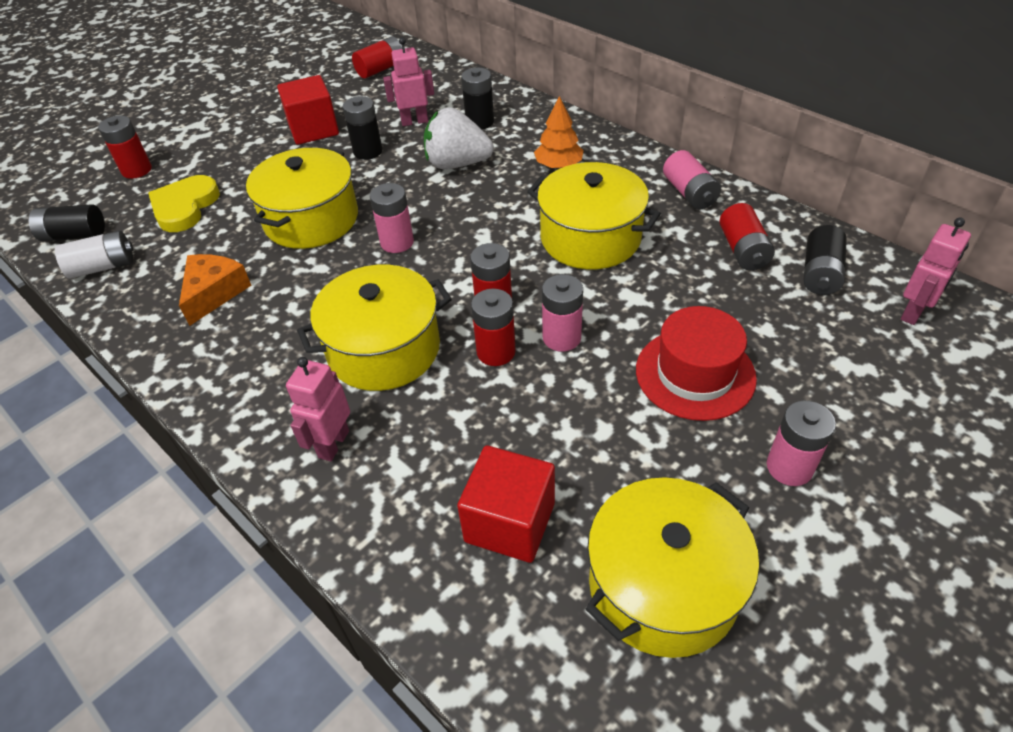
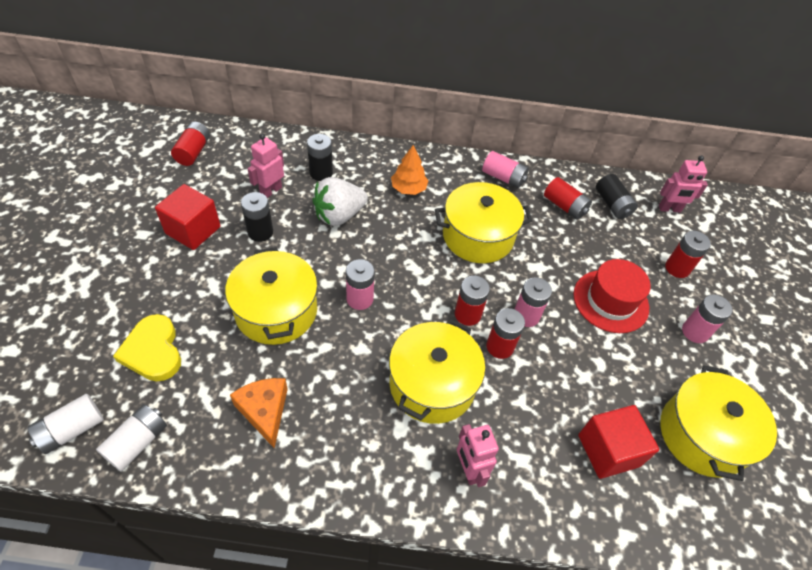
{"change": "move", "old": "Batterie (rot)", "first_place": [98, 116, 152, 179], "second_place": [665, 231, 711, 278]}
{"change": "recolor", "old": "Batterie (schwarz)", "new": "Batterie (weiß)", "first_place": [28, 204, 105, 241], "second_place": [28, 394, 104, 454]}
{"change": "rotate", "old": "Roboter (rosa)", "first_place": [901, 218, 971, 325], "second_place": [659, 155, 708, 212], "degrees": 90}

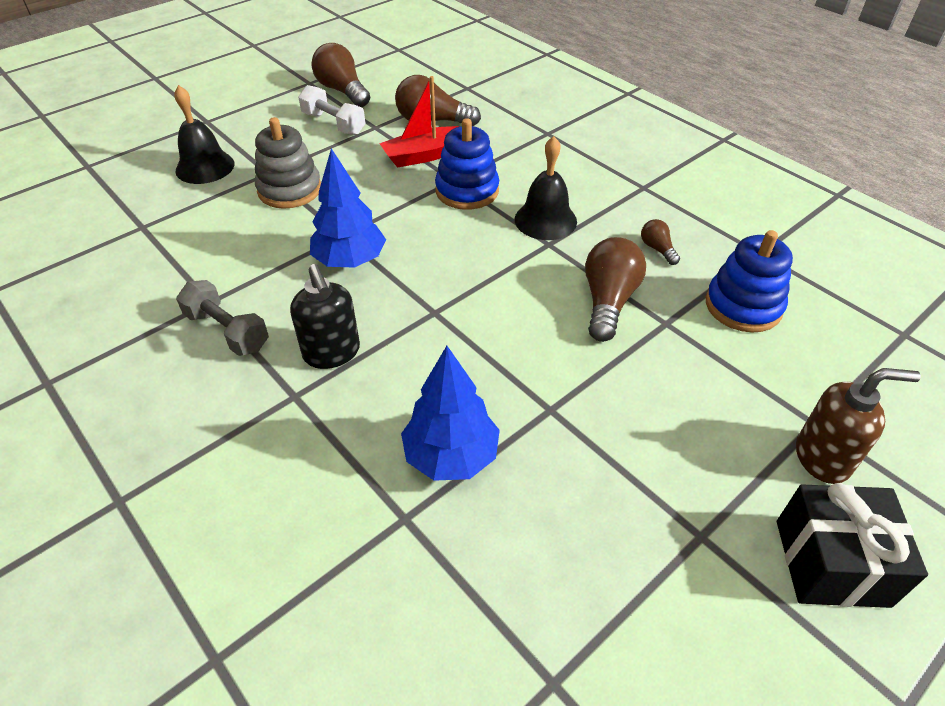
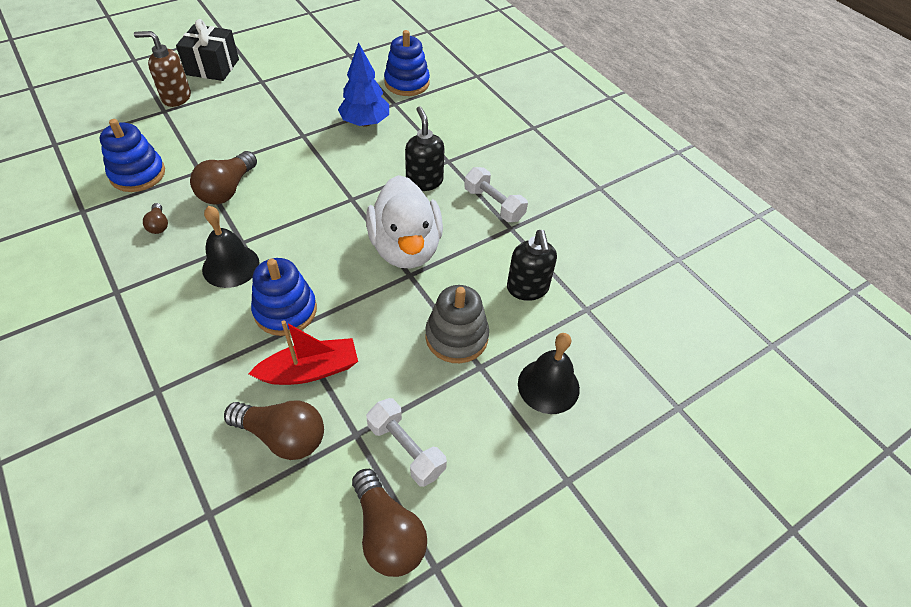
{"change": "insert", "new": "Stapelspielzeug (blau)", "second_place": [384, 30, 430, 96]}
{"change": "insert", "new": "Seifenspender (schwarz)", "second_place": [507, 230, 557, 301]}
{"change": "replace", "old": "Baum (blau)", "new": "Ente (weiß)", "first_place": [310, 148, 386, 268], "second_place": [366, 175, 443, 269]}
{"change": "recolor", "old": "Hantel (grau)", "new": "Hantel (weiß)", "first_place": [176, 280, 269, 356], "second_place": [464, 167, 528, 222]}

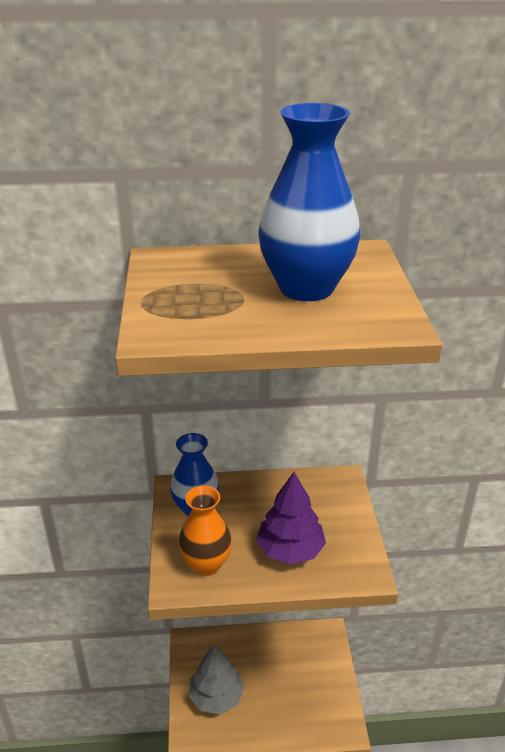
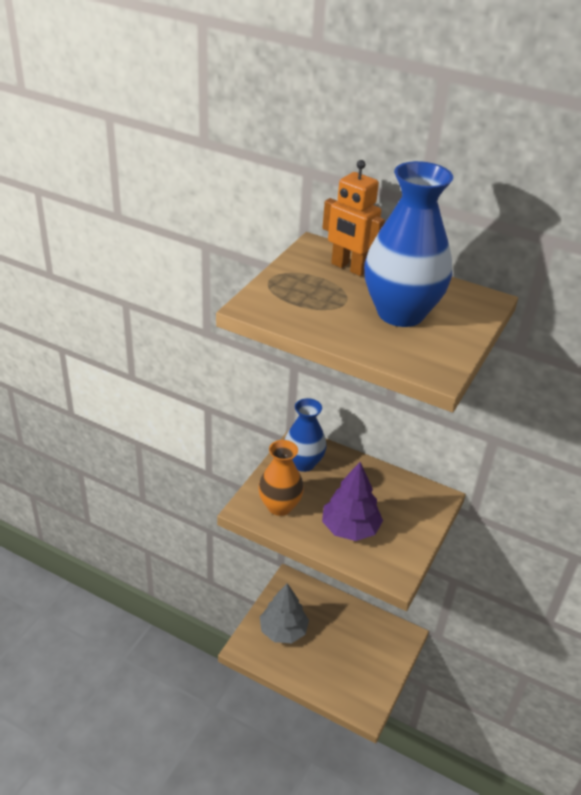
{"change": "insert", "new": "Roboter (orange)", "second_place": [322, 160, 385, 276]}

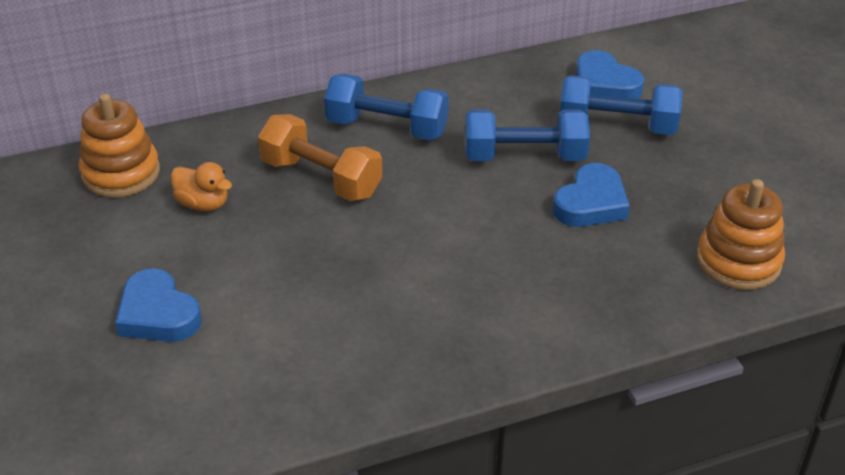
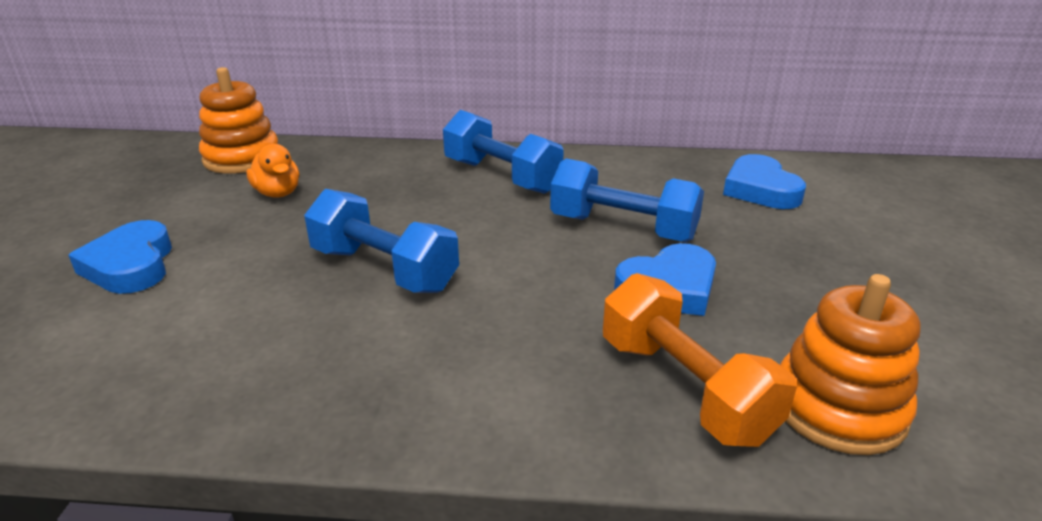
{"change": "move", "old": "Hantel (orange)", "first_place": [258, 114, 382, 201], "second_place": [603, 273, 797, 447]}
{"change": "move", "old": "Hantel (blau)", "first_place": [560, 75, 683, 135], "second_place": [304, 189, 459, 293]}

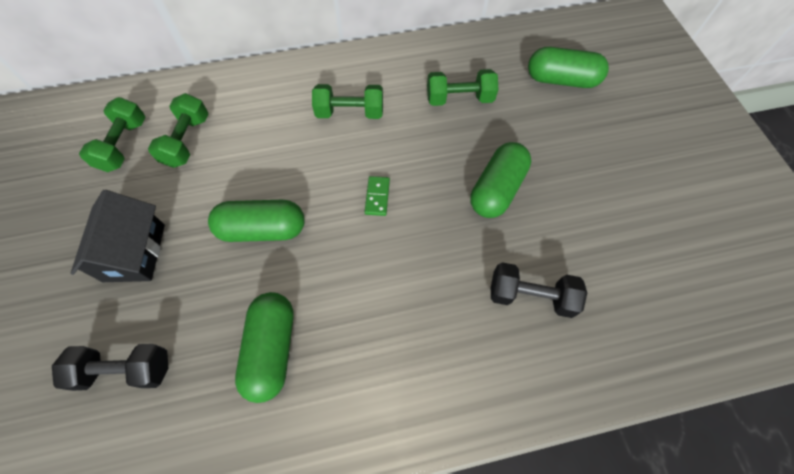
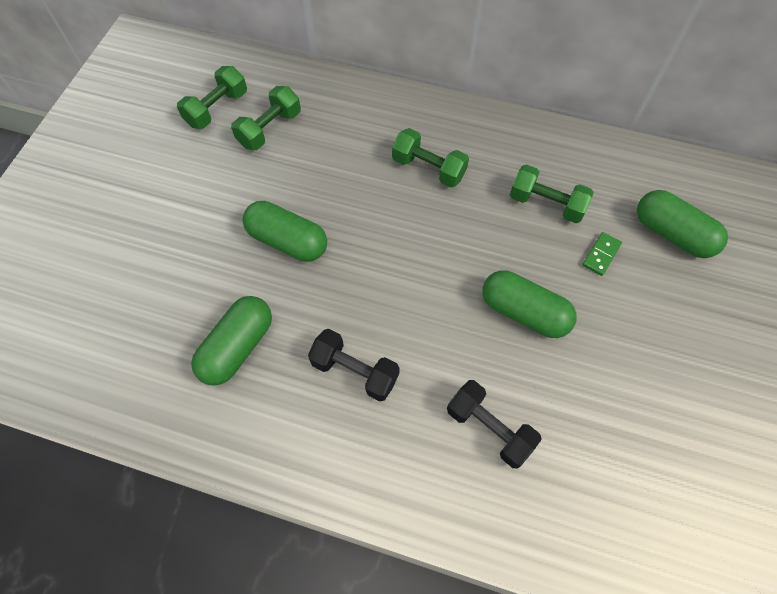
{"change": "delete", "old": "Haus (schwarz)", "first_place": [70, 190, 165, 282]}
{"change": "move", "old": "Hantel (schwarz)", "first_place": [52, 344, 169, 391], "second_place": [308, 329, 400, 401]}
{"change": "move", "old": "Dominostein (grün)", "first_place": [365, 176, 390, 216], "second_place": [582, 232, 622, 276]}
{"change": "rotate", "old": "Kapsel (grün)", "first_place": [470, 142, 531, 218], "second_place": [482, 270, 577, 338], "degrees": 60}

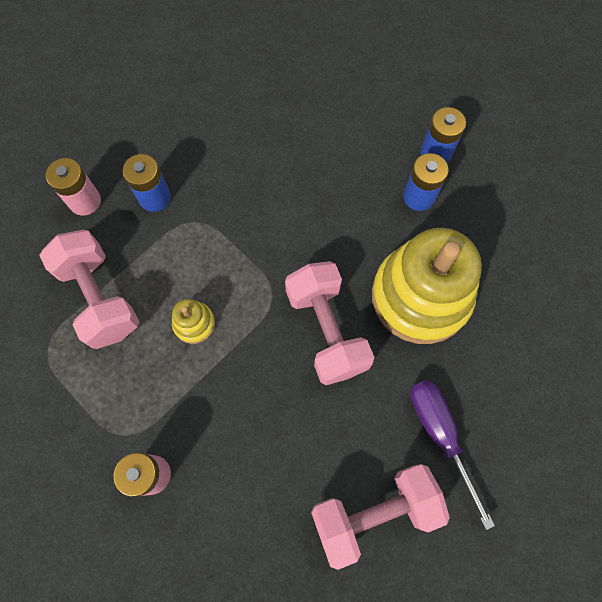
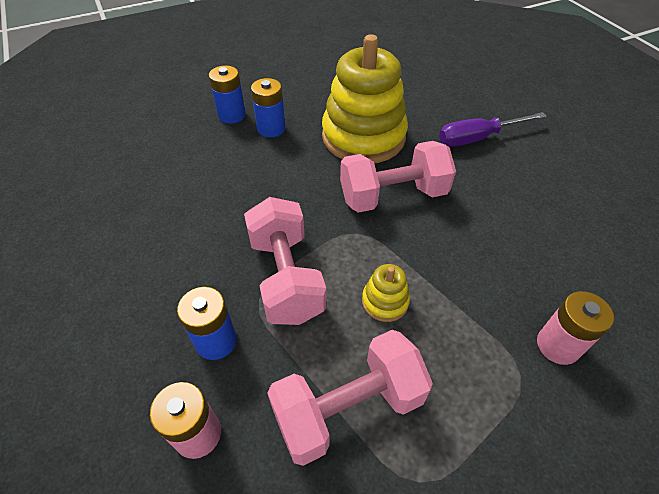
{"change": "move", "old": "Hantel (rosa)", "first_place": [311, 464, 450, 570], "second_place": [244, 197, 327, 325]}

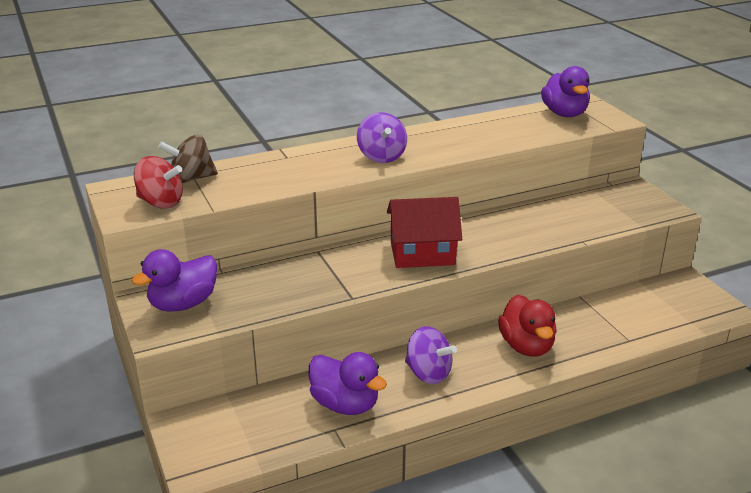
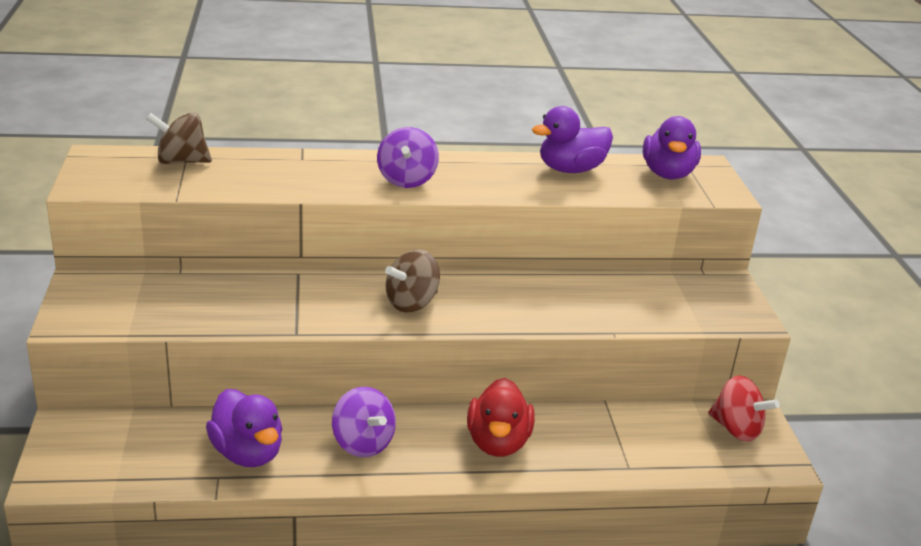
{"change": "move", "old": "Ente (lila)", "first_place": [131, 249, 217, 312], "second_place": [532, 106, 613, 173]}
{"change": "move", "old": "Kreisel (rot)", "first_place": [134, 156, 183, 209], "second_place": [708, 375, 780, 442]}
{"change": "replace", "old": "Haus (rot)", "new": "Kreisel (braun)", "first_place": [387, 197, 462, 268], "second_place": [385, 249, 440, 312]}

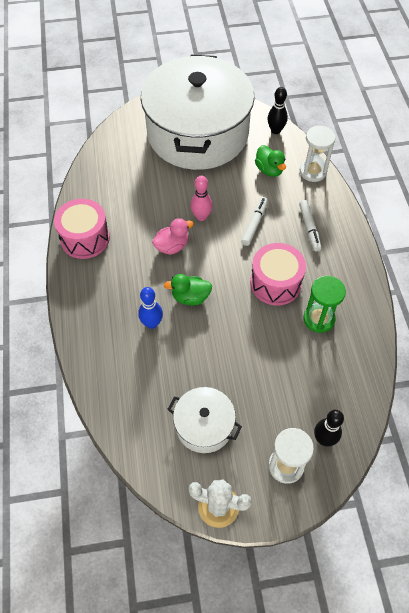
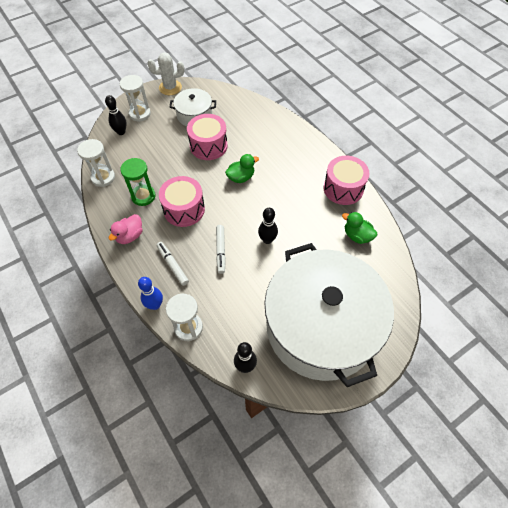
{"change": "insert", "new": "Sanduhr (weiß)", "second_place": [77, 139, 115, 187]}
{"change": "insert", "new": "Trommel (rosa)", "second_place": [187, 114, 228, 160]}
{"change": "move", "old": "Bowlingkegel (blau)", "first_place": [138, 287, 163, 329], "second_place": [138, 277, 163, 310]}
{"change": "move", "old": "Ente (rosa)", "first_place": [152, 218, 194, 255], "second_place": [109, 214, 143, 244]}
{"change": "move", "old": "Ente (grün)", "first_place": [255, 145, 286, 177], "second_place": [342, 212, 377, 244]}
{"change": "recolor", "old": "Bowlingkegel (rosa)", "new": "Bowlingkegel (schwarz)", "first_place": [191, 176, 212, 221], "second_place": [258, 208, 278, 244]}

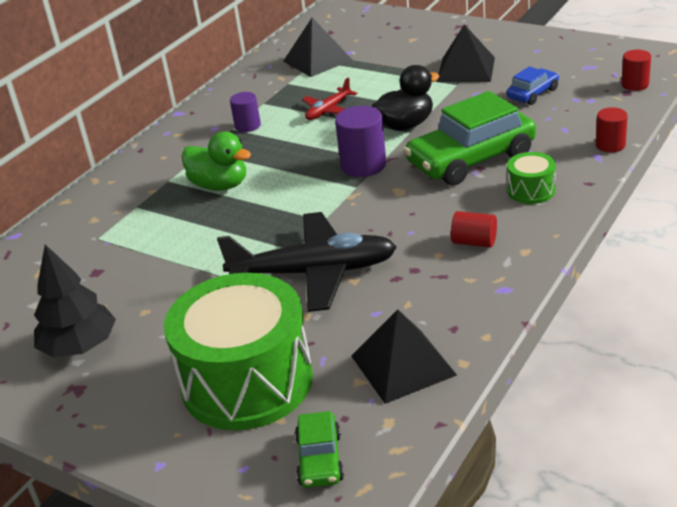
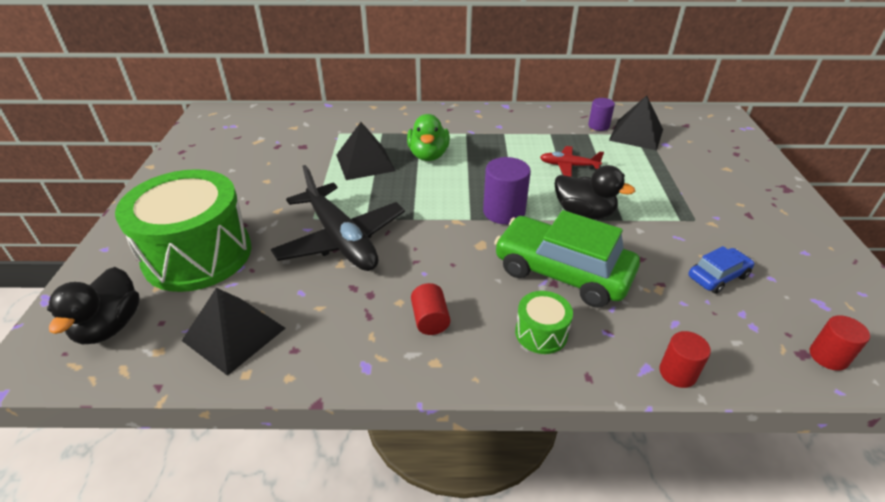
{"change": "delete", "old": "Baum (schwarz)", "first_place": [34, 244, 116, 358]}
{"change": "move", "old": "Vollzylinder (lila)", "first_place": [230, 92, 261, 132], "second_place": [588, 98, 615, 131]}
{"change": "move", "old": "Pyramide (schwarz)", "first_place": [437, 24, 495, 82], "second_place": [336, 122, 396, 180]}
{"change": "replace", "old": "Auto (grün)", "new": "Ente (schwarz)", "first_place": [295, 411, 344, 488], "second_place": [47, 267, 140, 344]}
{"change": "rotate", "old": "Auto (blau)", "first_place": [507, 66, 559, 105], "second_place": [688, 246, 754, 294], "degrees": -45}

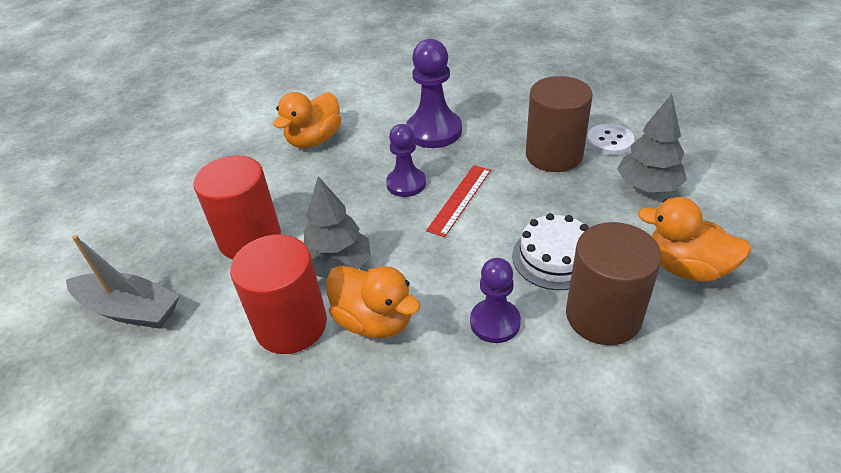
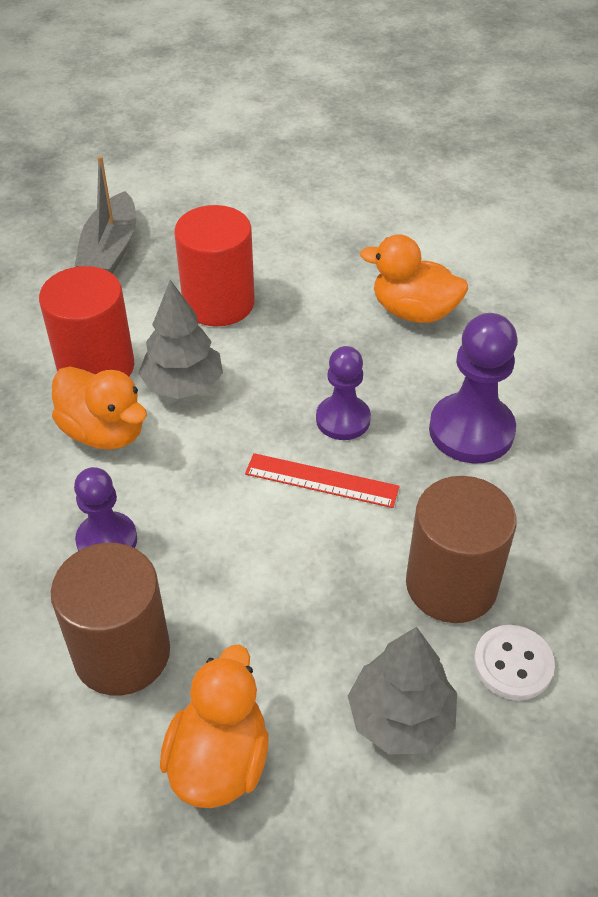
{"change": "delete", "old": "Kuchen (weiß)", "first_place": [512, 213, 589, 290]}
{"change": "rotate", "old": "Ente (orange)", "first_place": [326, 265, 421, 338], "second_place": [52, 366, 147, 450], "degrees": -75}

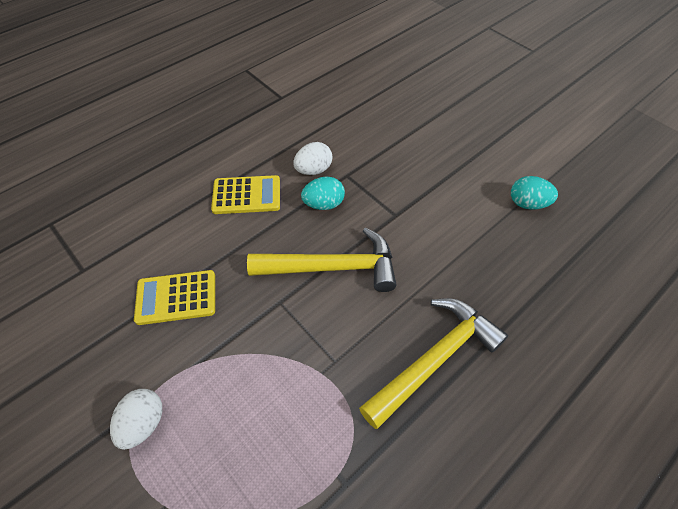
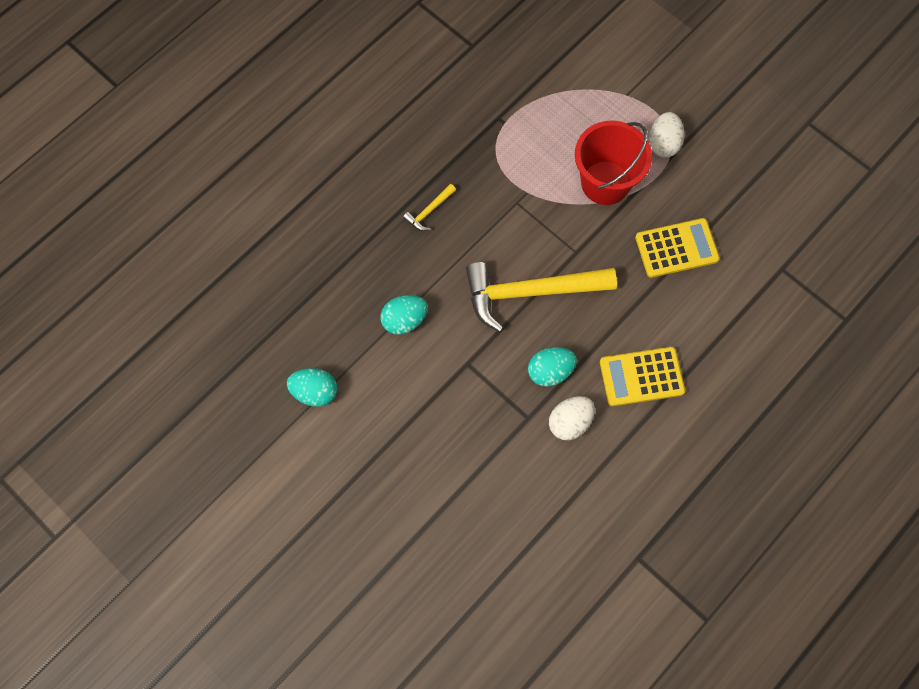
{"change": "insert", "new": "Ei (türkis)", "second_place": [380, 295, 428, 335]}
{"change": "insert", "new": "Eimer (rot)", "second_place": [575, 121, 652, 205]}
{"change": "resize", "old": "Hammer (gelb)", "first_place": [359, 298, 508, 429], "second_place": [403, 184, 456, 231], "factor": 0.42}

